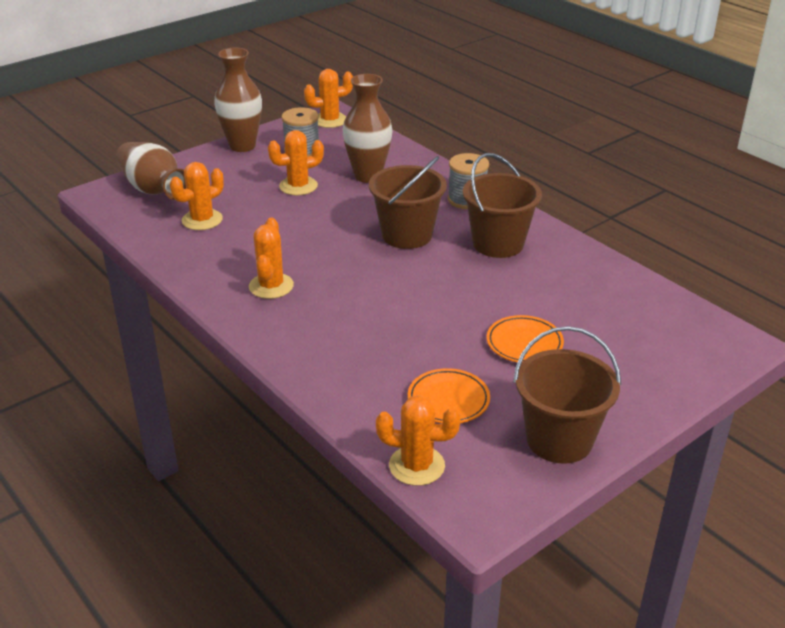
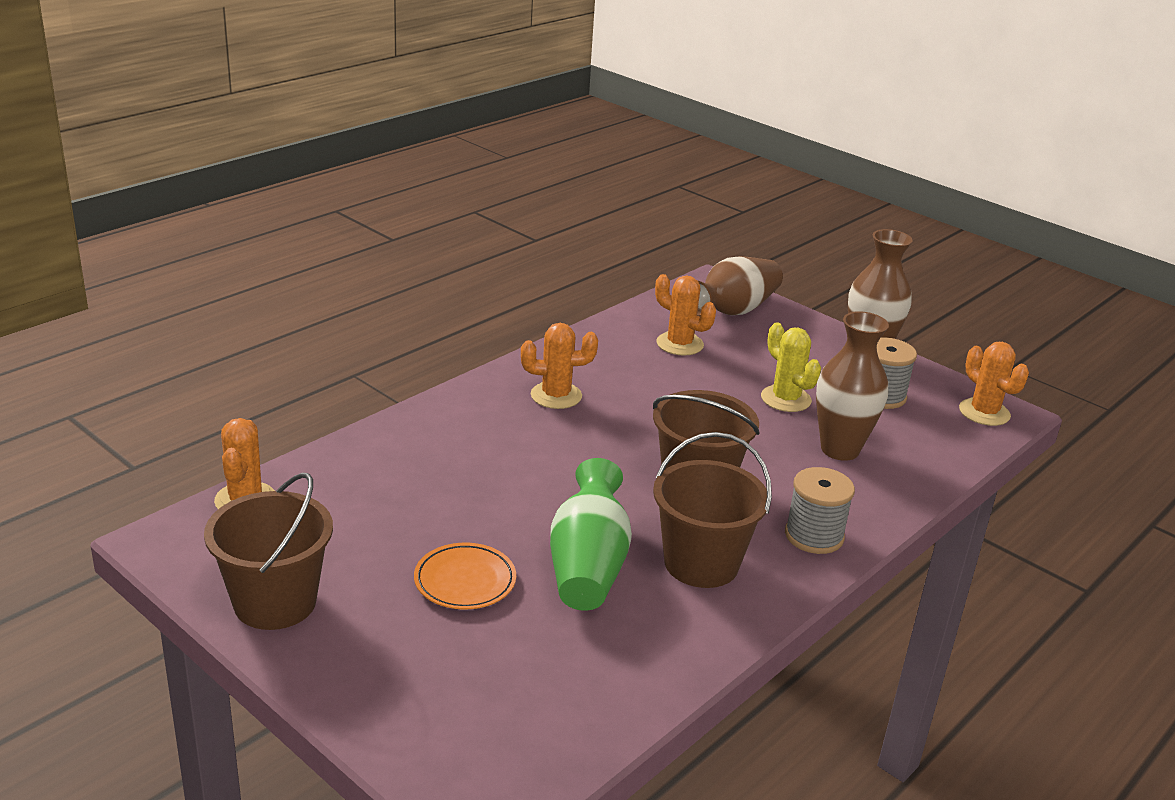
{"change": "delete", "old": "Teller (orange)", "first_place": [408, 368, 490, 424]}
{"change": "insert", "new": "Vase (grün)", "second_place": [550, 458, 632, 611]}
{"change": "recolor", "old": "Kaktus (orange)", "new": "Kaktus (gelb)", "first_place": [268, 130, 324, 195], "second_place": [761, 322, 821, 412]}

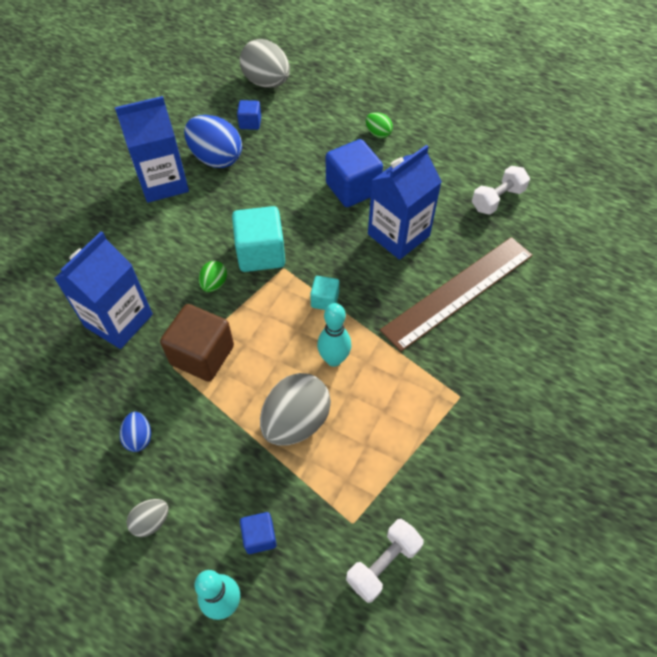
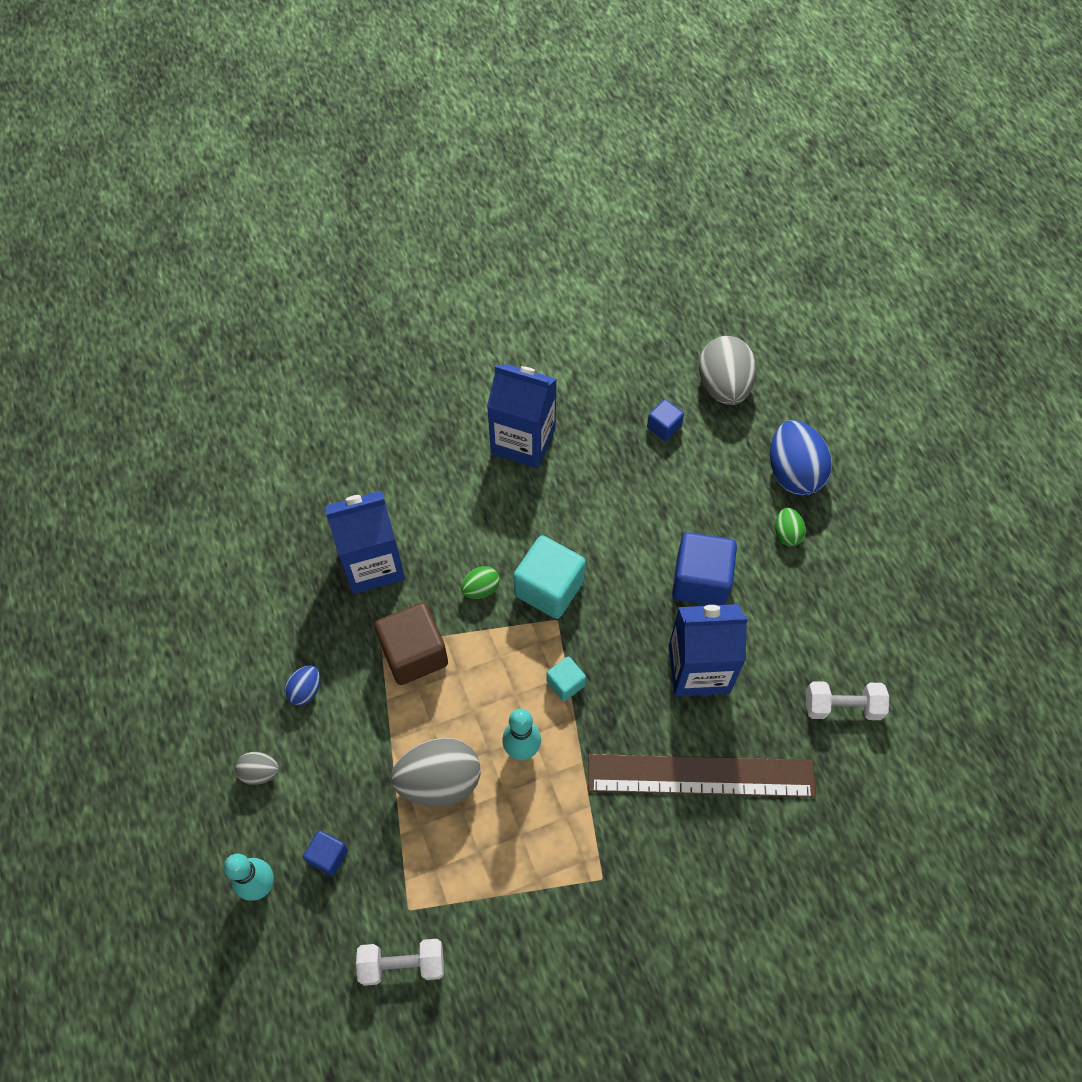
{"change": "move", "old": "Ei (blau)", "first_place": [184, 115, 242, 168], "second_place": [770, 420, 832, 495]}

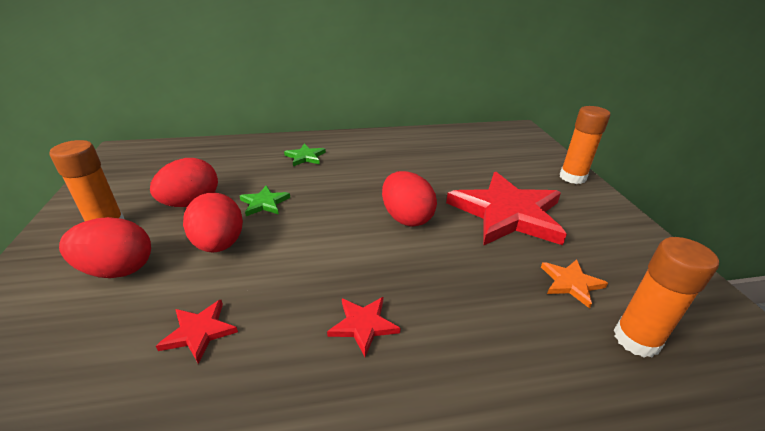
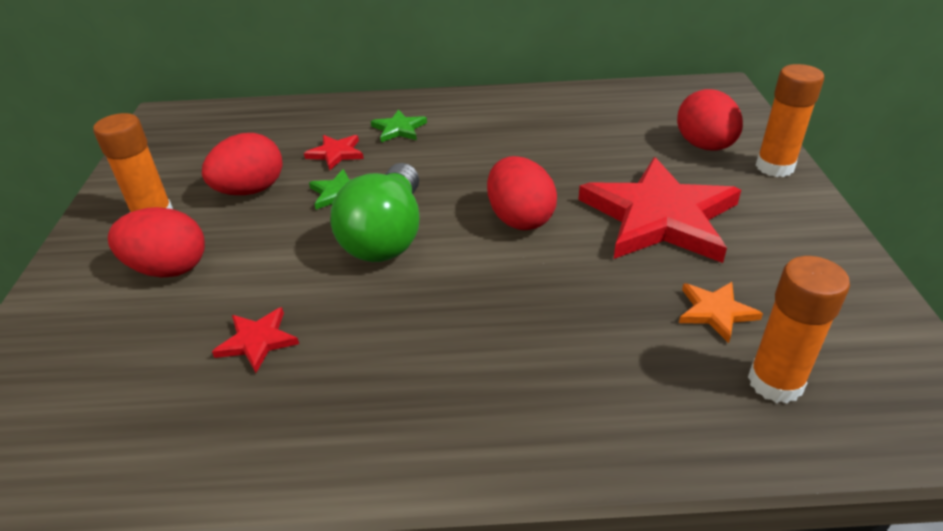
{"change": "insert", "new": "Glühbirne (grün)", "second_place": [331, 163, 419, 262]}
{"change": "move", "old": "Ei (rot)", "first_place": [183, 193, 243, 253], "second_place": [677, 89, 743, 151]}
{"change": "move", "old": "Stern (rot)", "first_place": [327, 297, 401, 357], "second_place": [304, 135, 364, 170]}

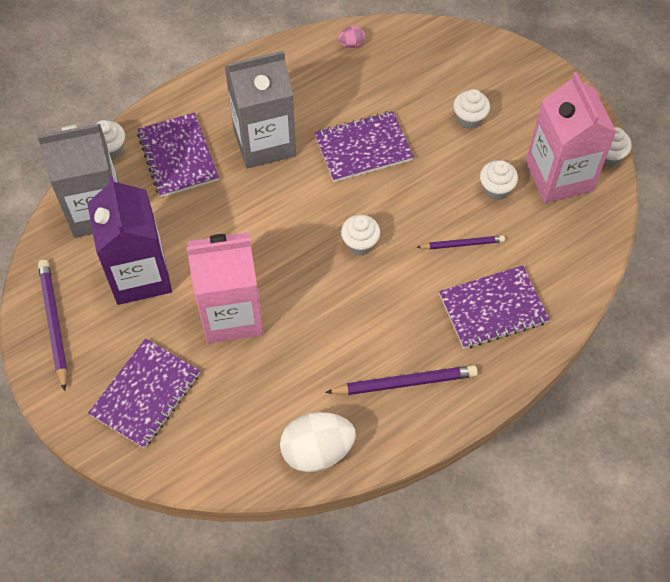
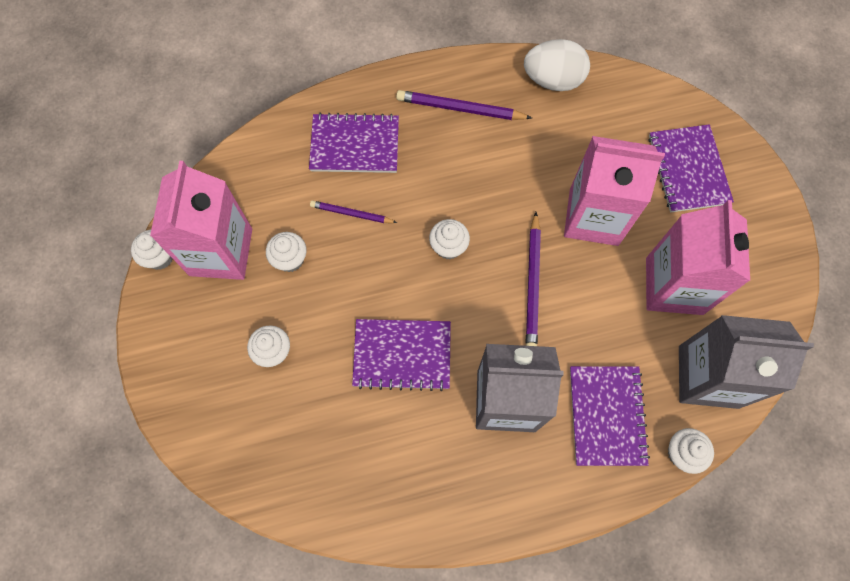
{"change": "delete", "old": "Ei (rosa)", "first_place": [338, 26, 365, 48]}
{"change": "move", "old": "Bleistift (lila)", "first_place": [38, 260, 67, 391], "second_place": [526, 212, 541, 346]}
{"change": "recolor", "old": "Getränkekarton (lila)", "new": "Getränkekarton (rosa)", "first_place": [87, 176, 172, 305], "second_place": [646, 200, 750, 315]}
{"change": "rotate", "old": "Notizbuch (lila)", "first_place": [88, 339, 200, 449], "second_place": [649, 124, 734, 212], "degrees": -60}

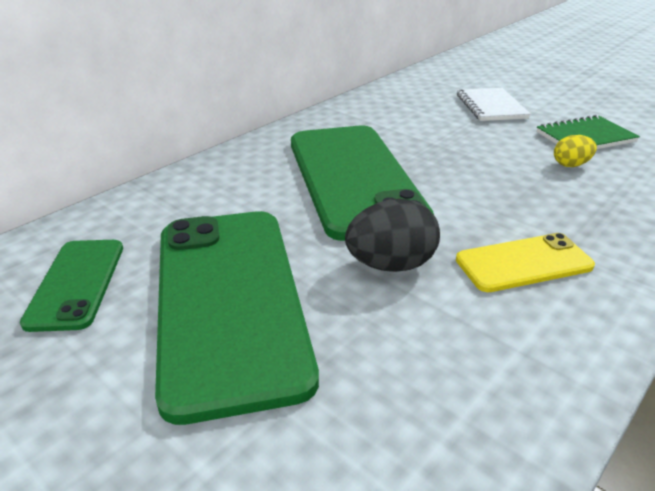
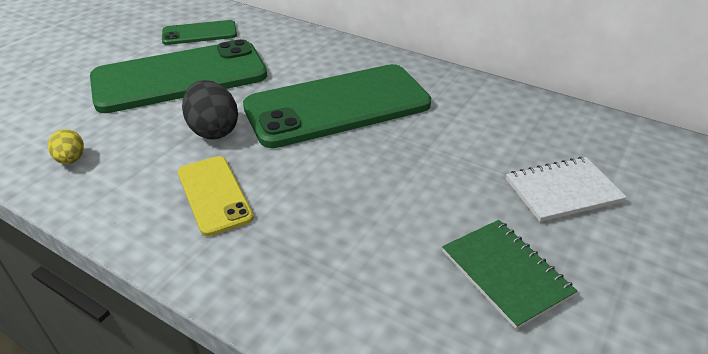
{"change": "move", "old": "Ei (gelb)", "first_place": [554, 135, 597, 167], "second_place": [48, 129, 84, 164]}

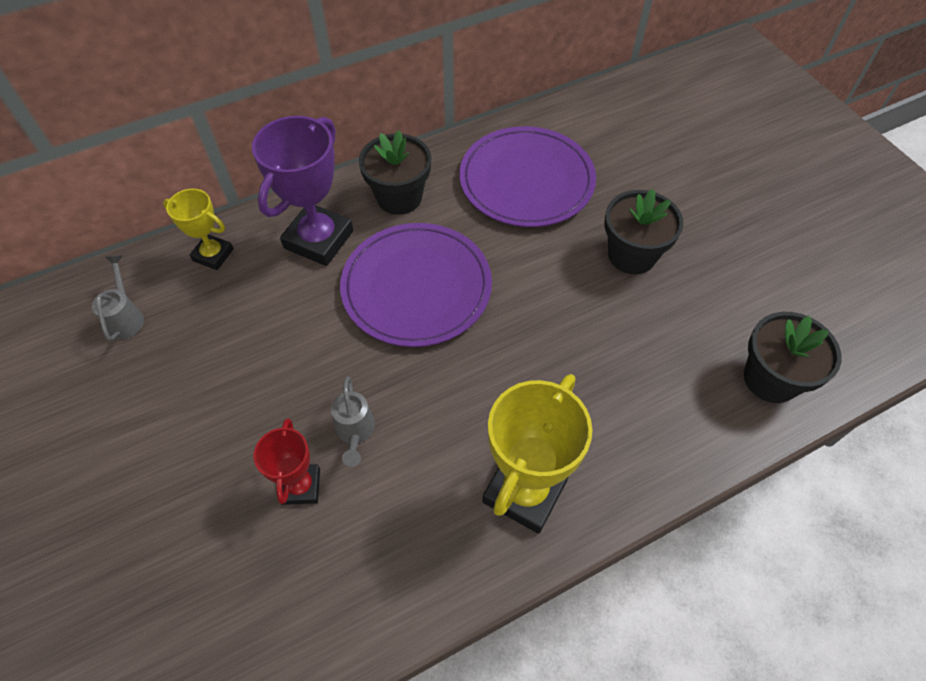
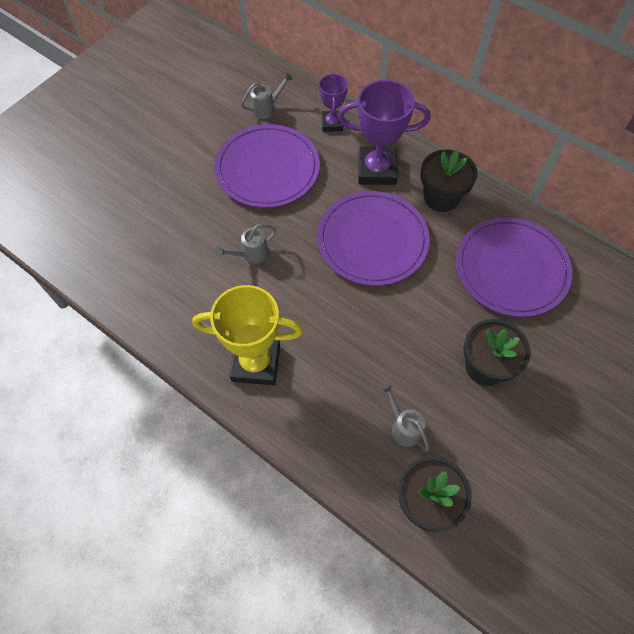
{"change": "delete", "old": "Pokal (rot)", "first_place": [254, 418, 320, 505]}
{"change": "insert", "new": "Teller (lila)", "second_place": [214, 124, 320, 208]}
{"change": "insert", "new": "Gießkanne (grau)", "second_place": [380, 382, 430, 451]}
{"change": "recolor", "old": "Pokal (gelb)", "new": "Pokal (lila)", "first_place": [163, 189, 234, 270], "second_place": [319, 73, 348, 132]}

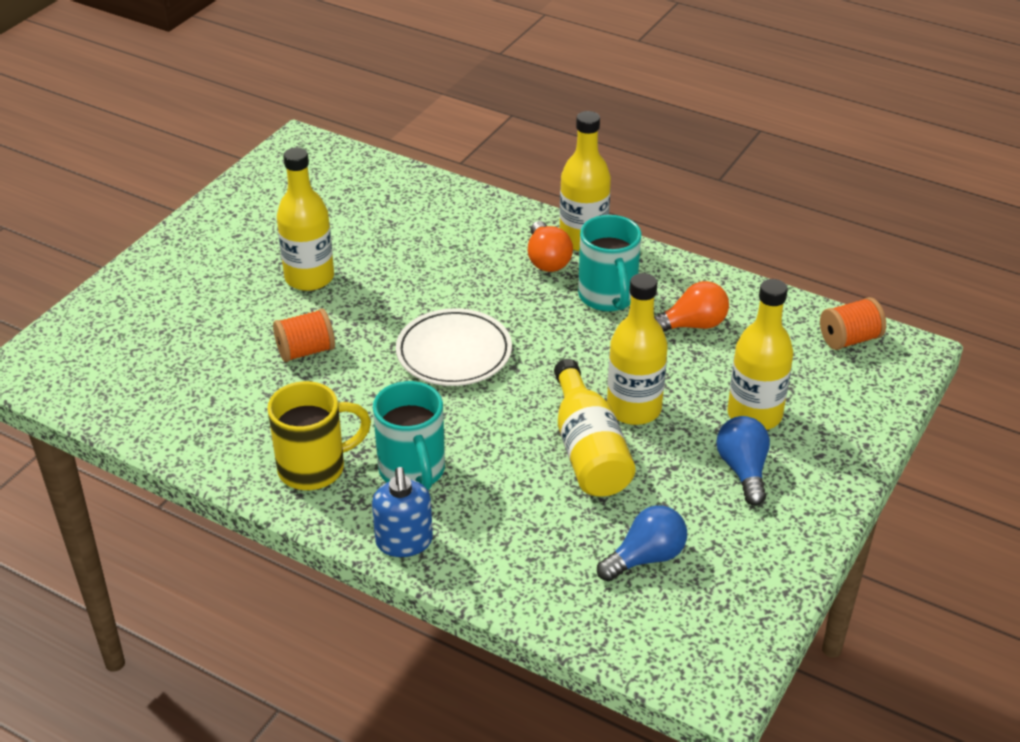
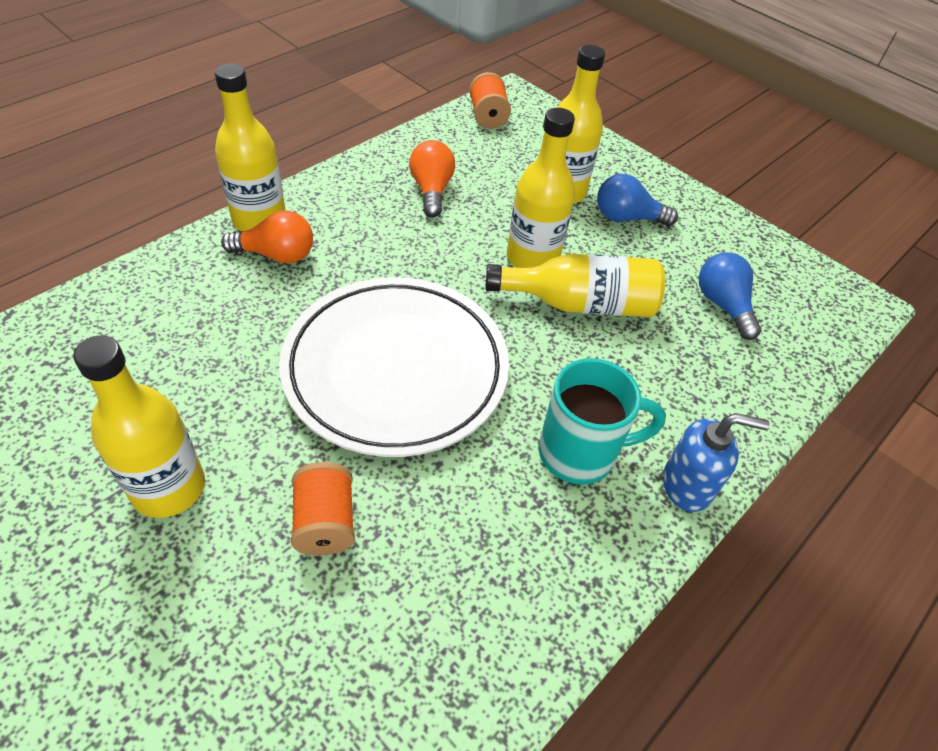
{"change": "delete", "old": "Tasse (gelb)", "first_place": [267, 381, 371, 490]}
{"change": "delete", "old": "Tasse (türkis)", "first_place": [578, 215, 641, 312]}
{"change": "resize", "old": "Teller (weiß)", "first_place": [396, 308, 512, 386], "second_place": [279, 277, 509, 457], "factor": 1.63}

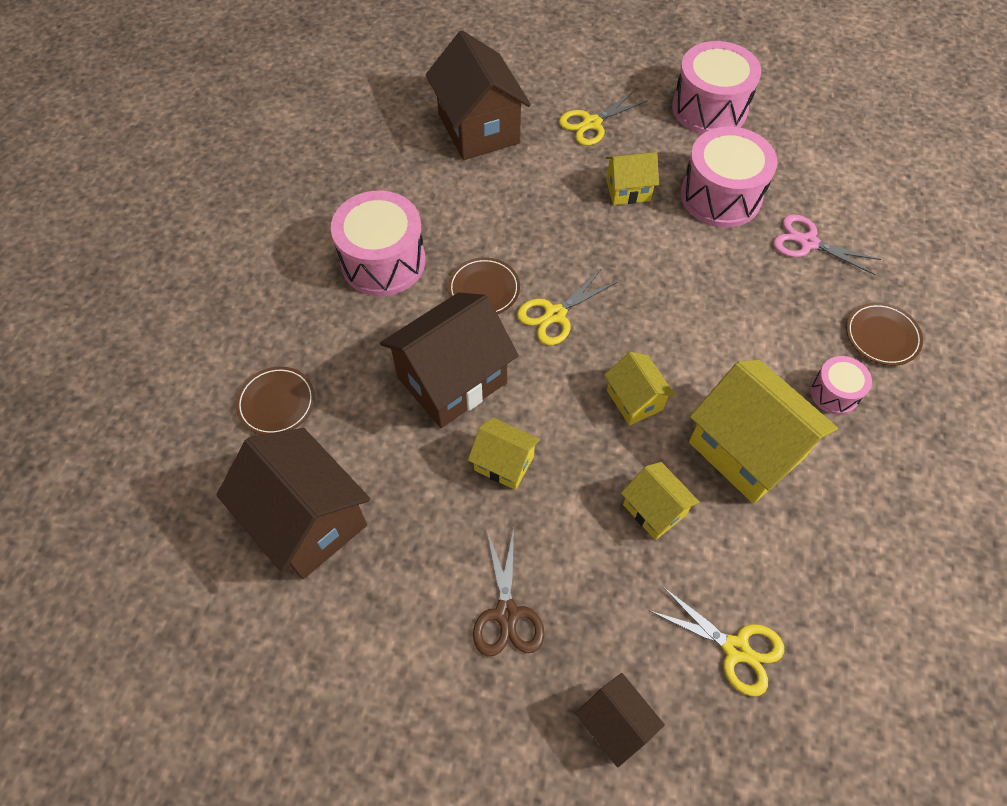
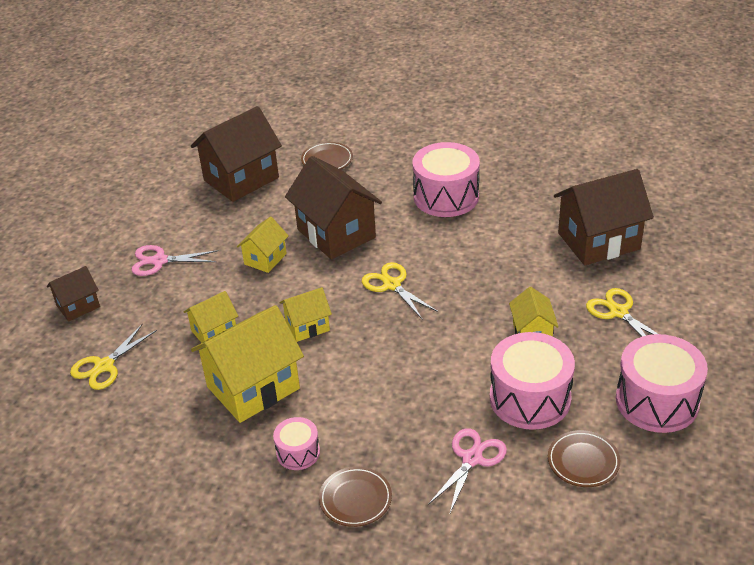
{"change": "move", "old": "Teller (braun)", "first_place": [448, 257, 520, 314], "second_place": [548, 430, 620, 487]}
{"change": "recolor", "old": "Schere (braun)", "new": "Schere (rosa)", "first_place": [473, 528, 544, 656], "second_place": [131, 245, 218, 276]}

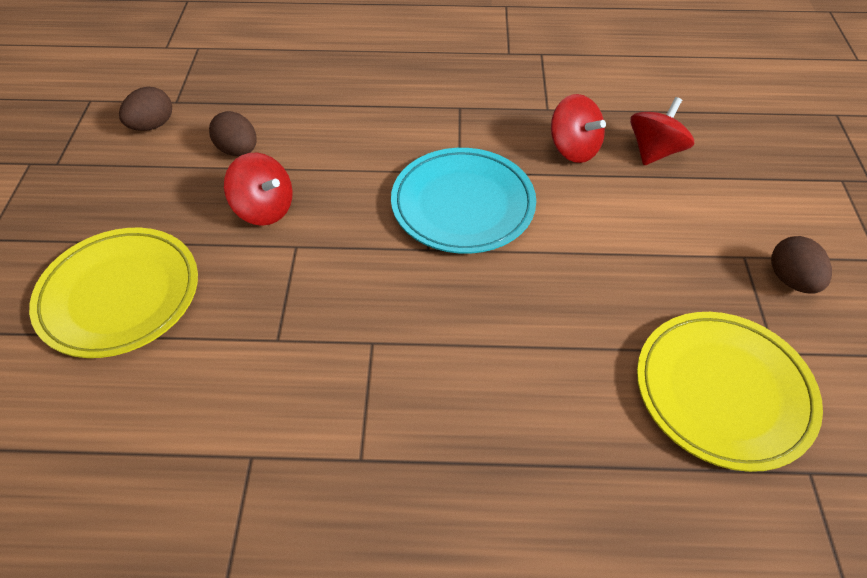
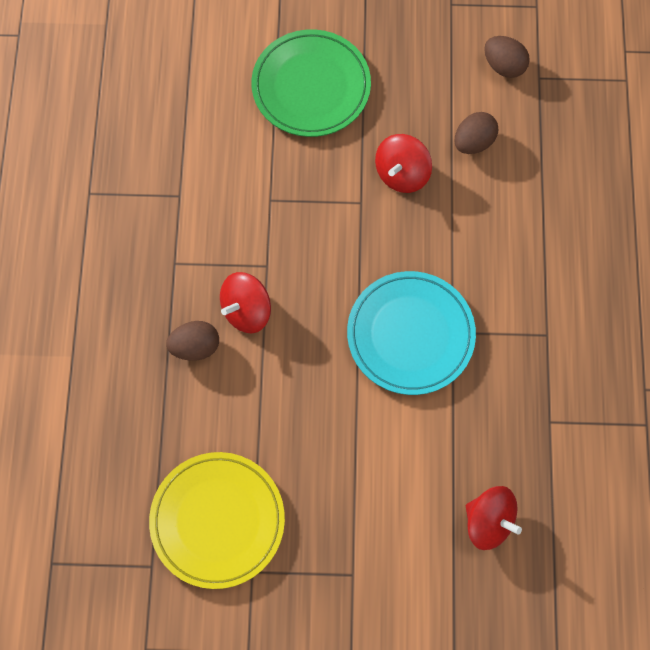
{"change": "move", "old": "Kreisel (rot)", "first_place": [551, 94, 606, 163], "second_place": [220, 272, 271, 333]}
{"change": "move", "old": "Ei (braun)", "first_place": [771, 236, 832, 294], "second_place": [166, 321, 219, 361]}
{"change": "recolor", "old": "Teller (gelb)", "new": "Teller (grün)", "first_place": [29, 228, 198, 358], "second_place": [252, 29, 371, 137]}

